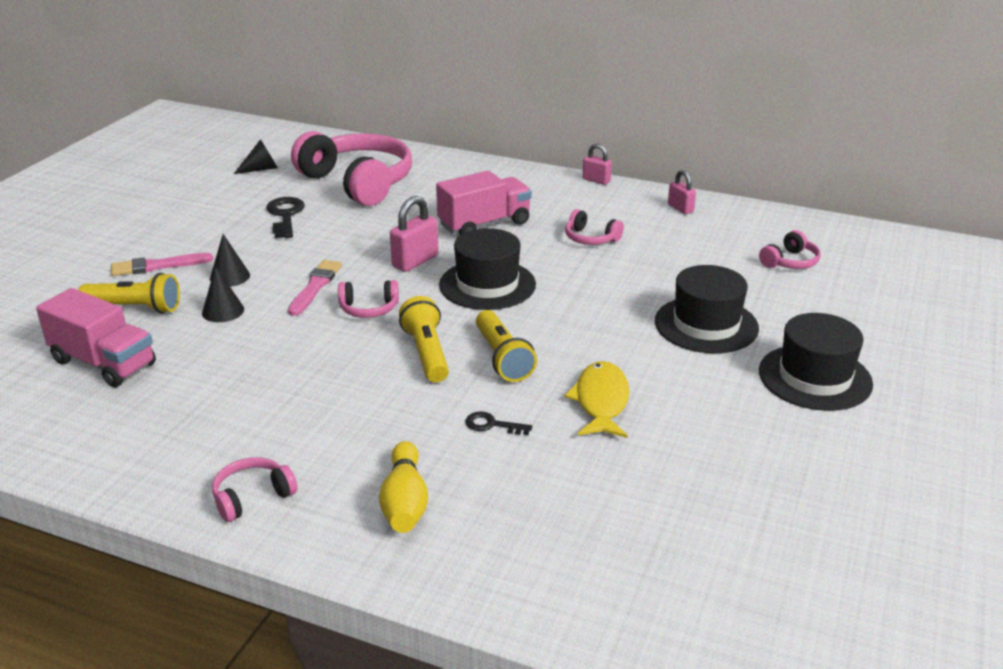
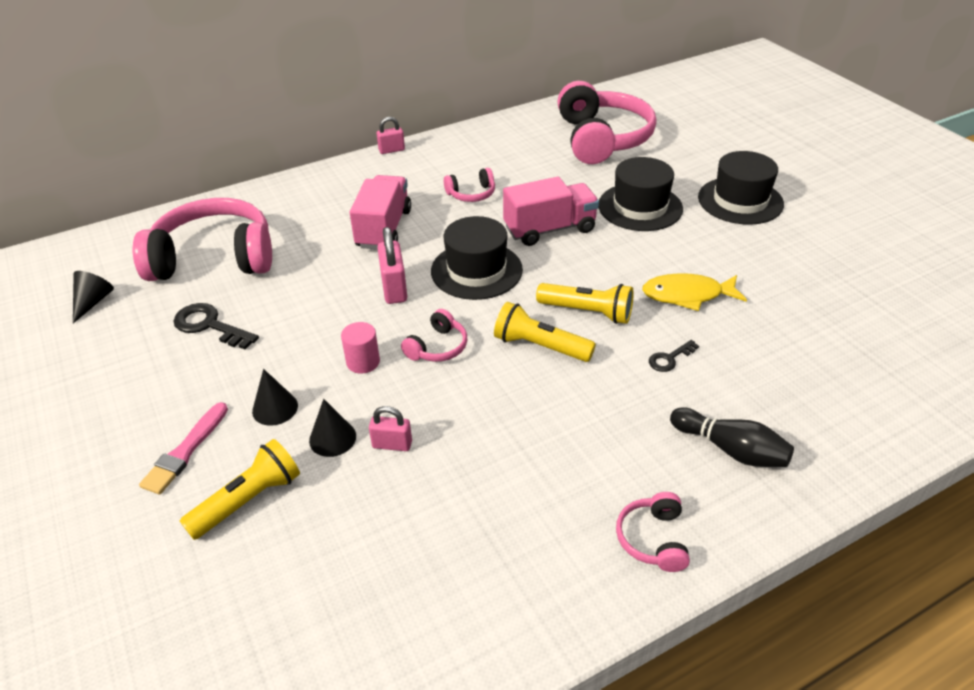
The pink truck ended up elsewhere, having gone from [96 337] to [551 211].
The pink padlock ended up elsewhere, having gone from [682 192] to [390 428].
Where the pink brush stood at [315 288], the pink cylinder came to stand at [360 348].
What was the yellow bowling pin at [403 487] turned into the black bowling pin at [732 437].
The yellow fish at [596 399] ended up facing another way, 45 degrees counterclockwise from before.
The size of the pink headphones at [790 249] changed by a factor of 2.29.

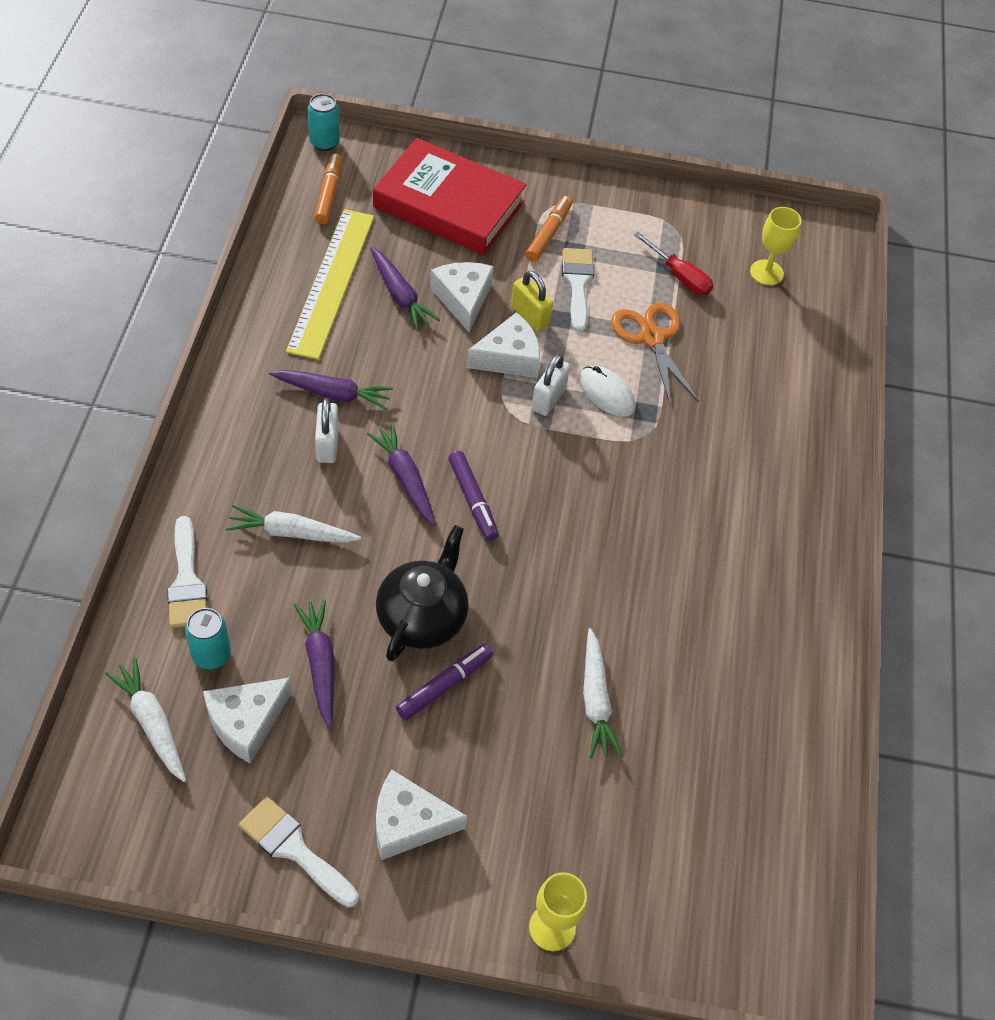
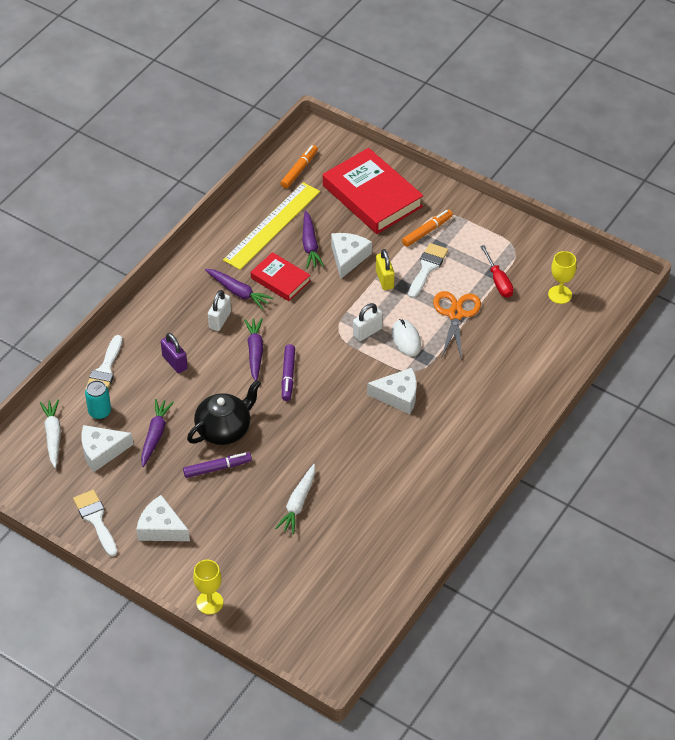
The second view lost the turquoise can at [324 122].
The second view gained the red book at [280 276].
The white cheese ended up elsewhere, having gone from [503 345] to [392 391].
Where the white carrot stood at [293 524], the purple padlock came to stand at [174 353].

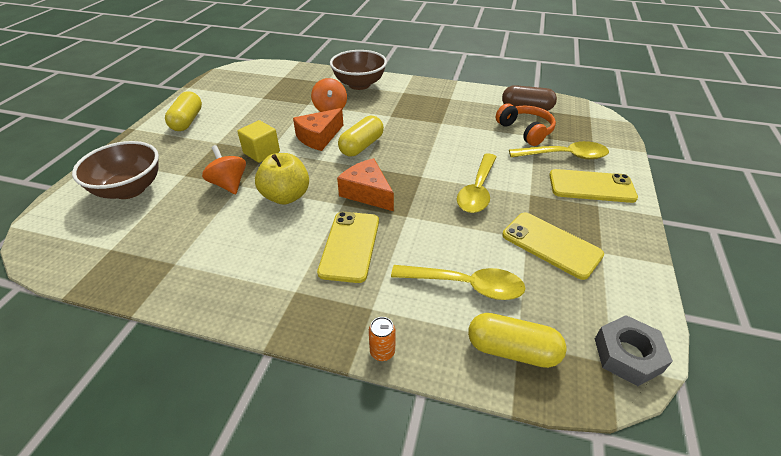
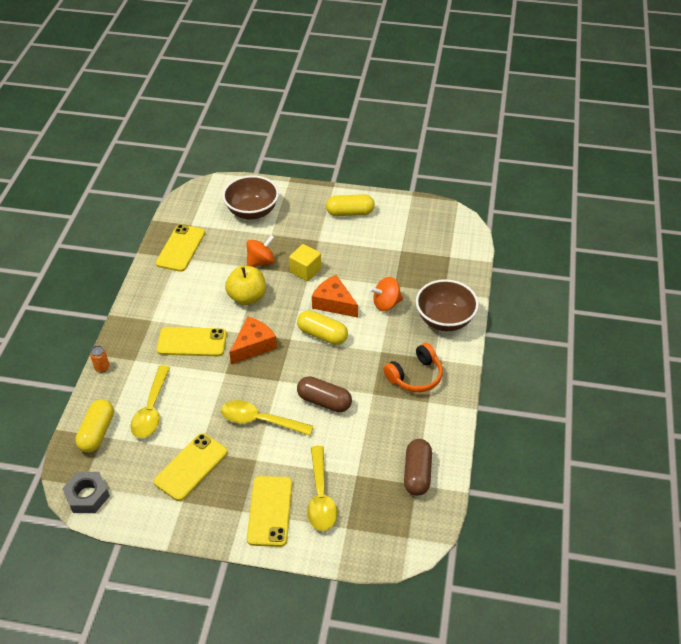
The second view gained the yellow phone at [180 248].
The second view gained the brown capsule at [324 394].
The orange headphones ended up elsewhere, having gone from [526 124] to [413 367].

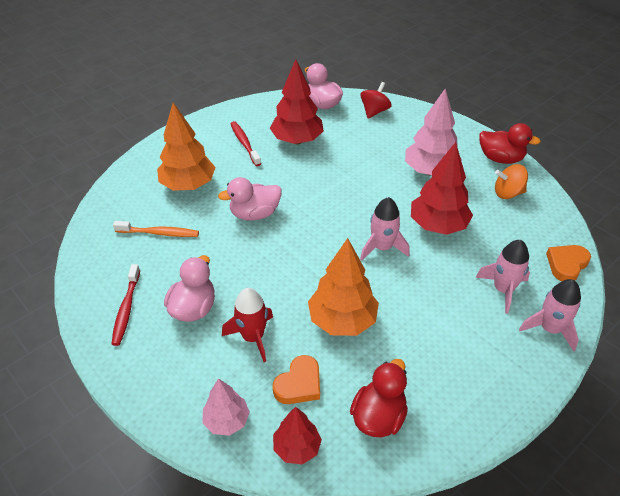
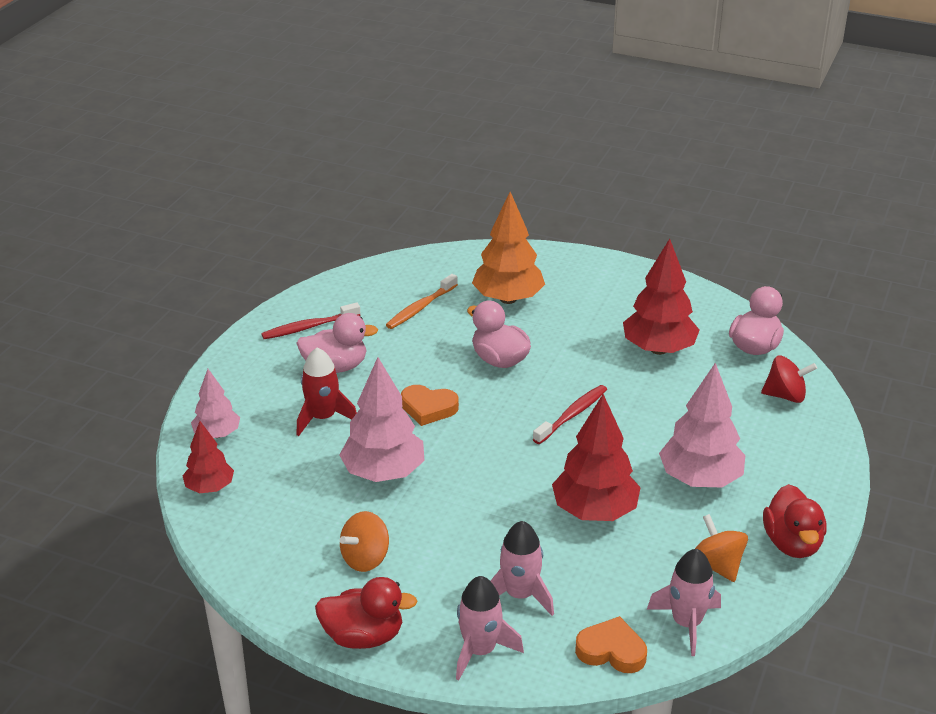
The second view gained the orange spinning top at [364 541].
The red toothbrush ended up elsewhere, having gone from [245 143] to [570 414].
The orange heart ended up elsewhere, having gone from [296 379] to [430 405].
The red duck ended up elsewhere, having gone from [379 398] to [366 613].
The pink rocket ended up elsewhere, having gone from [385 229] to [684 602].
What was the orange tree at [343 287] turned into the pink tree at [382 419].
The orange toothbrush at [156 229] ended up facing another way, 60 degrees clockwise from before.

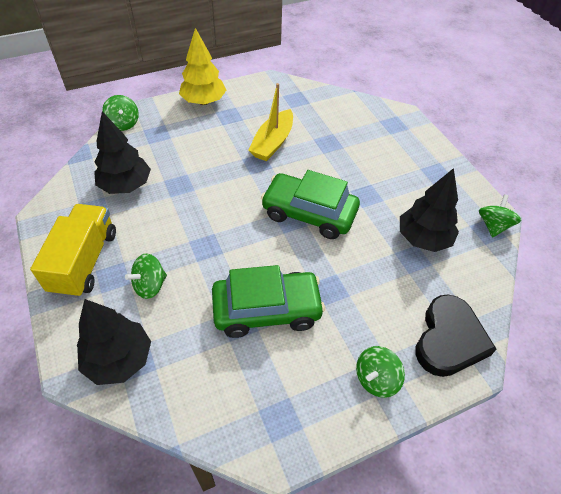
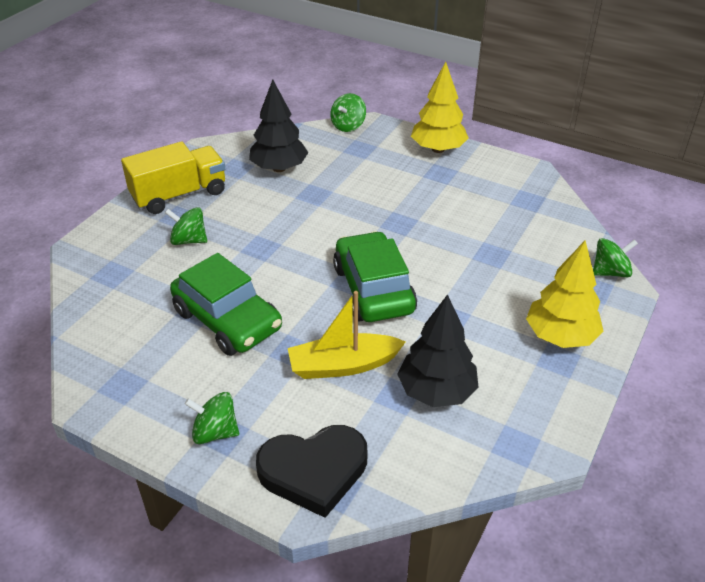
The second view lost the black tree at [114 342].
The second view gained the yellow tree at [565 294].
The yellow boat ended up elsewhere, having gone from [270 122] to [347 335].
The green spinning top ended up elsewhere, having gone from [500 216] to [615 257].

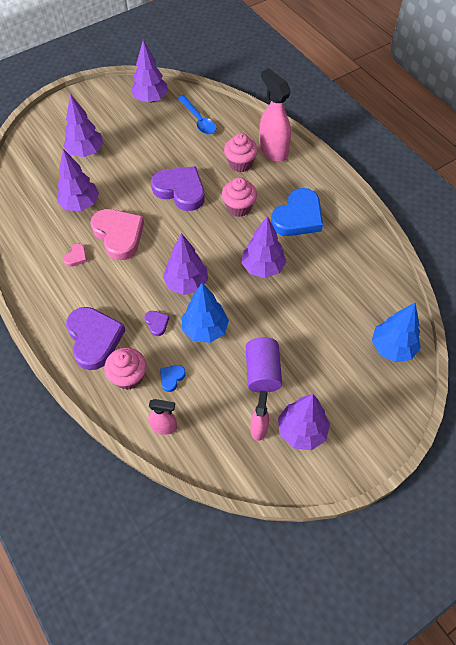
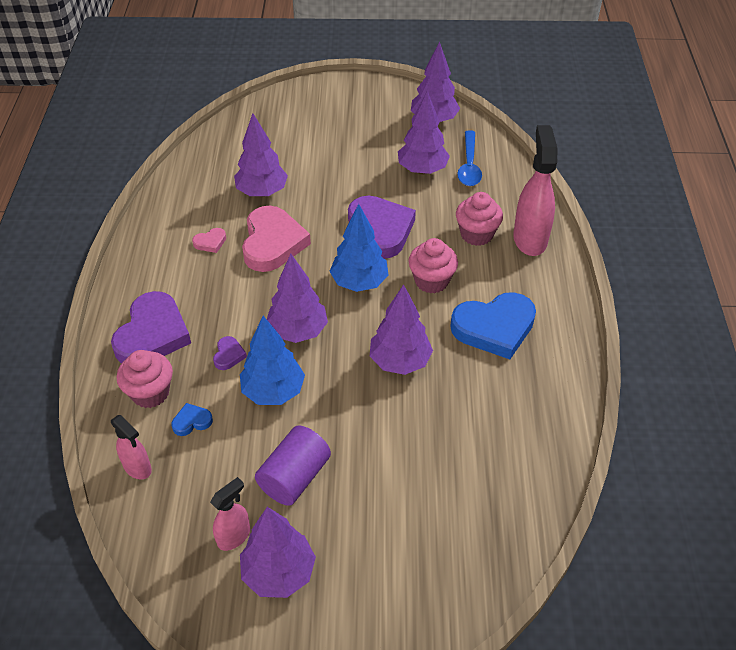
The purple tree ended up elsewhere, having gone from [83 125] to [424 132].
The blue tree ended up elsewhere, having gone from [396 332] to [359 248].

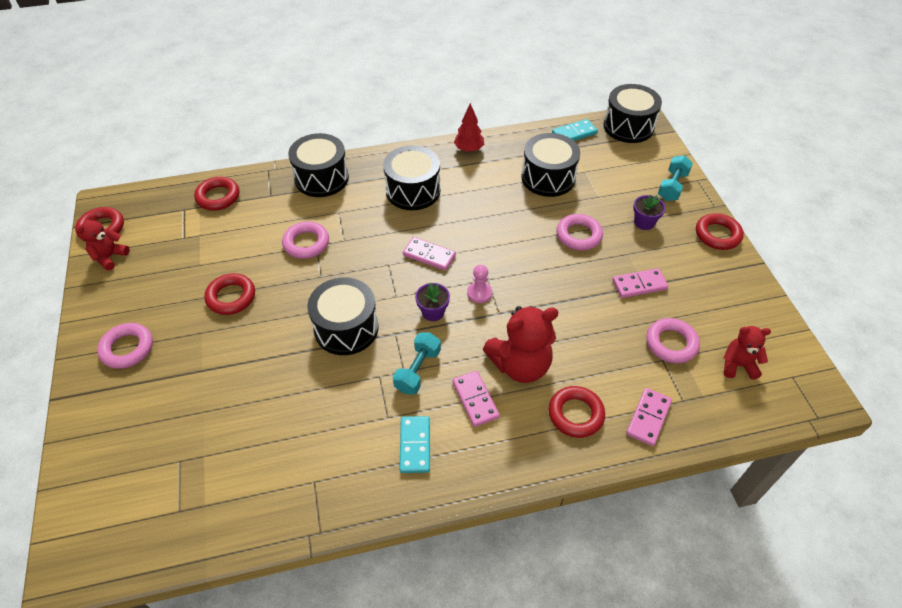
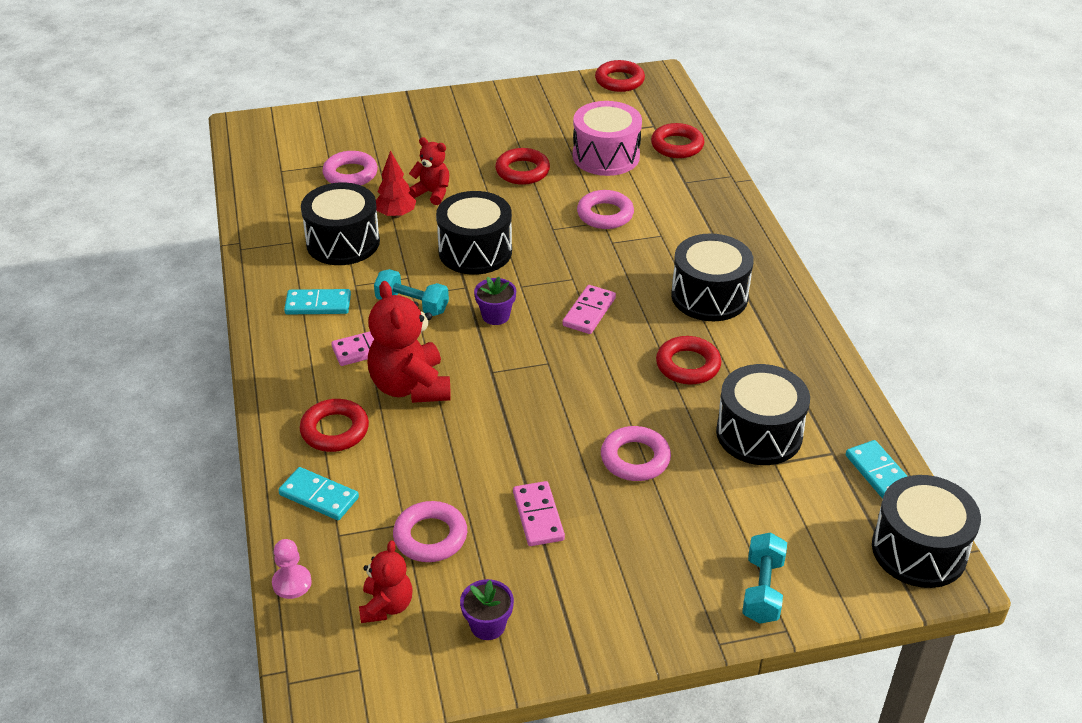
The second view gained the pink drum at [607 138].
The red teddy bear ended up elsewhere, having gone from [103 242] to [429 171].
The pink ring ended up elsewhere, having gone from [125 346] to [350 168].
The black drum ended up elsewhere, having gone from [318 165] to [340 223].
The red tree ended up elsewhere, having gone from [469 127] to [396 184].
The pink pawn ended up elsewhere, having gone from [479 284] to [292 569].
The purple flower pot ended up elsewhere, having gone from [649 212] to [487 609].
The red ring ended up elsewhere, having gone from [720 231] to [688 360].
What was the pink domino at [649 417] turned into the turquoise domino at [318 493].
The turquoise dumbbell at [675 178] ended up facing another way, 75 degrees clockwise from before.

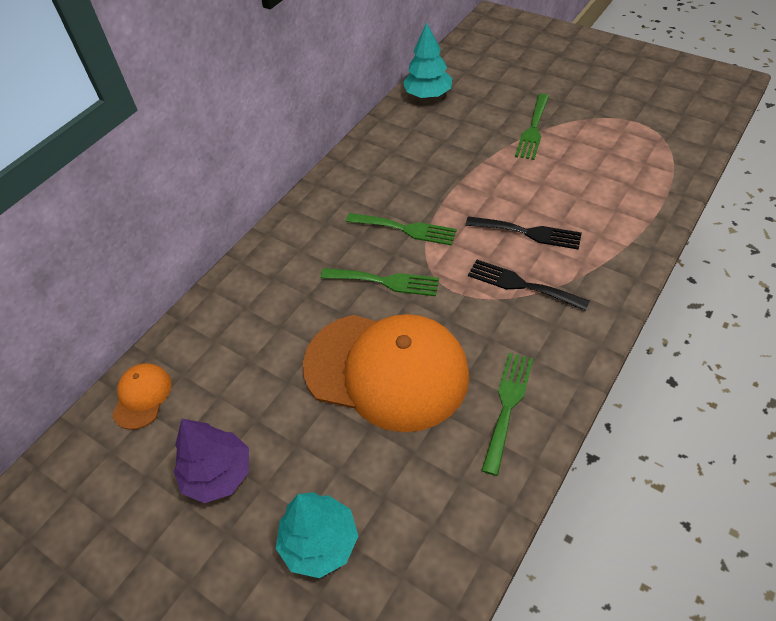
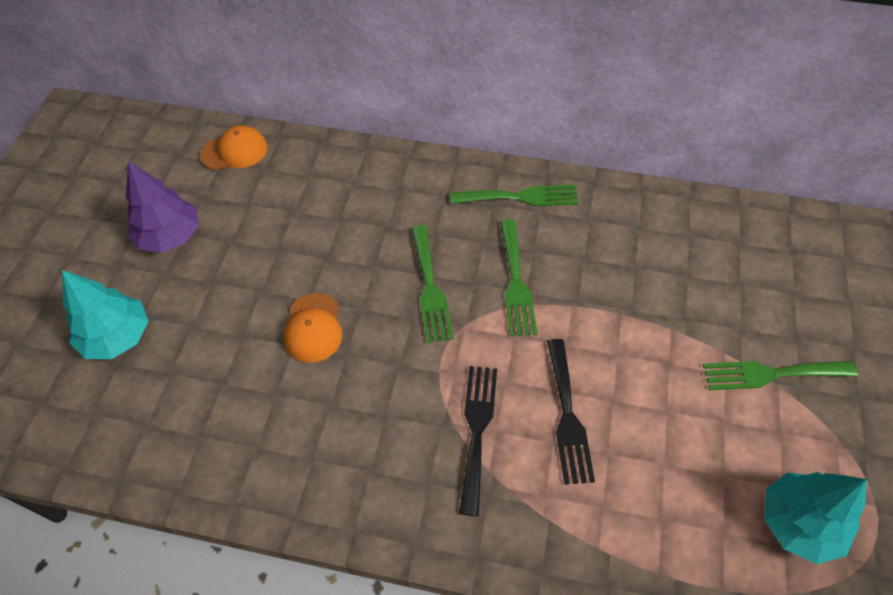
The turquoise tree ended up elsewhere, having gone from [427 60] to [815 518].
The green fork ended up elsewhere, having gone from [507 414] to [514 195].
The size of the orange cap at [386 373] changed by a factor of 0.43.

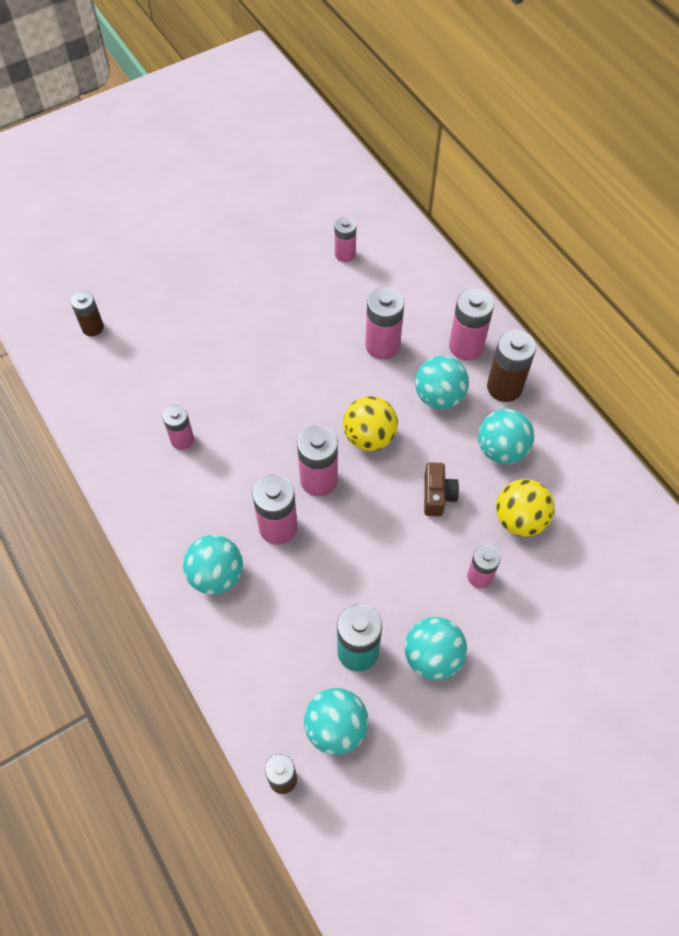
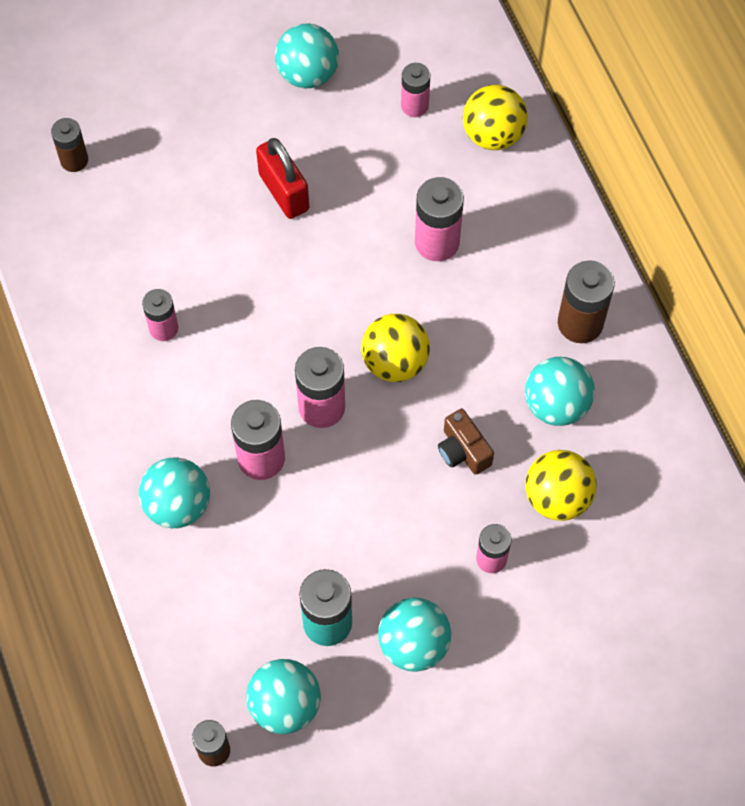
The second view lost the pink battery at [471 324].
The second view gained the red padlock at [282 178].
The second view gained the yellow ball at [495 117].
The turquoise ball ended up elsewhere, having gone from [442 382] to [307 56].
The brown camera at [441 489] ended up facing another way, 135 degrees clockwise from before.

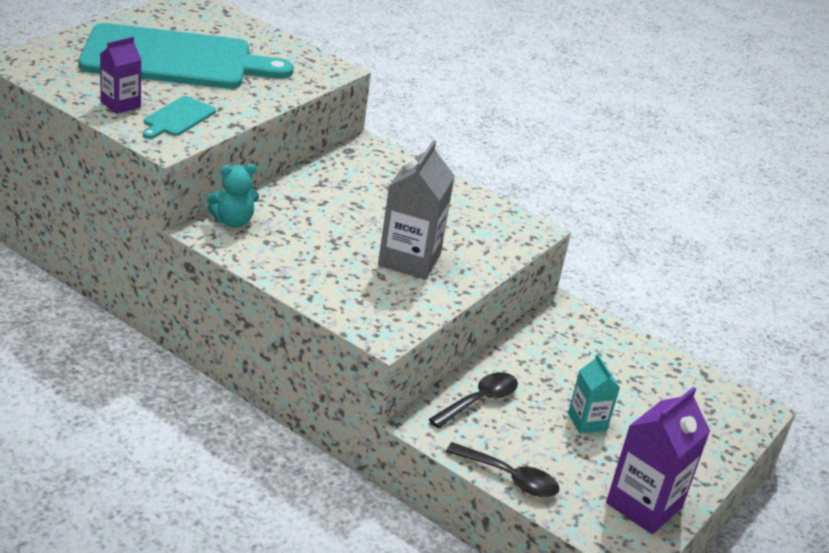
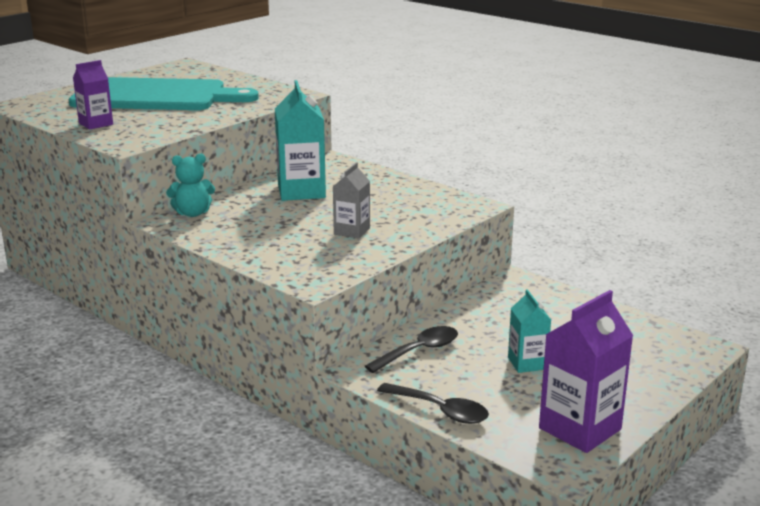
The second view lost the turquoise cutting board at [179 117].
The second view gained the turquoise carton at [300 140].
The size of the grey carton at [416 210] changed by a factor of 0.58.

